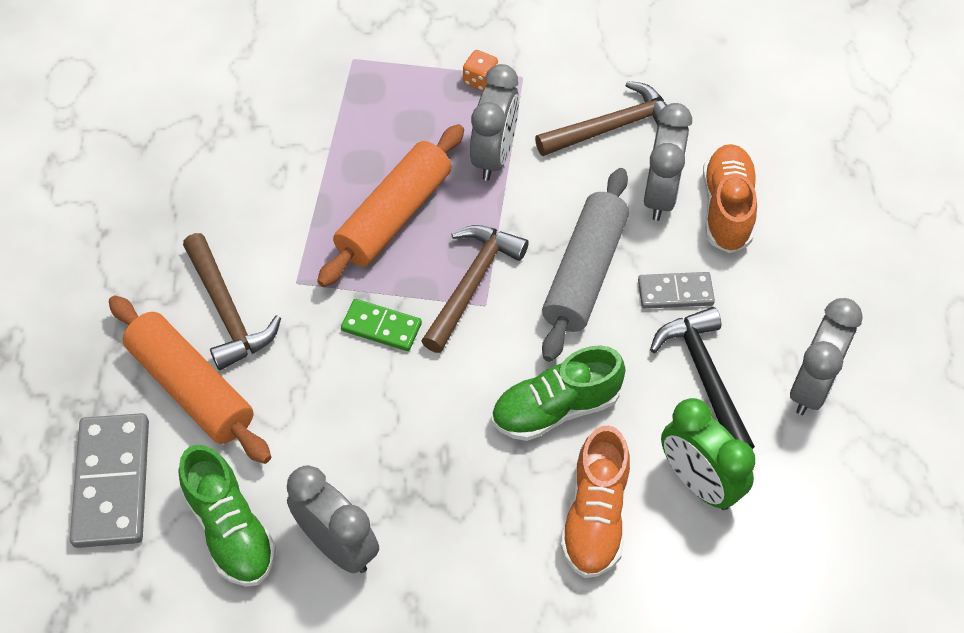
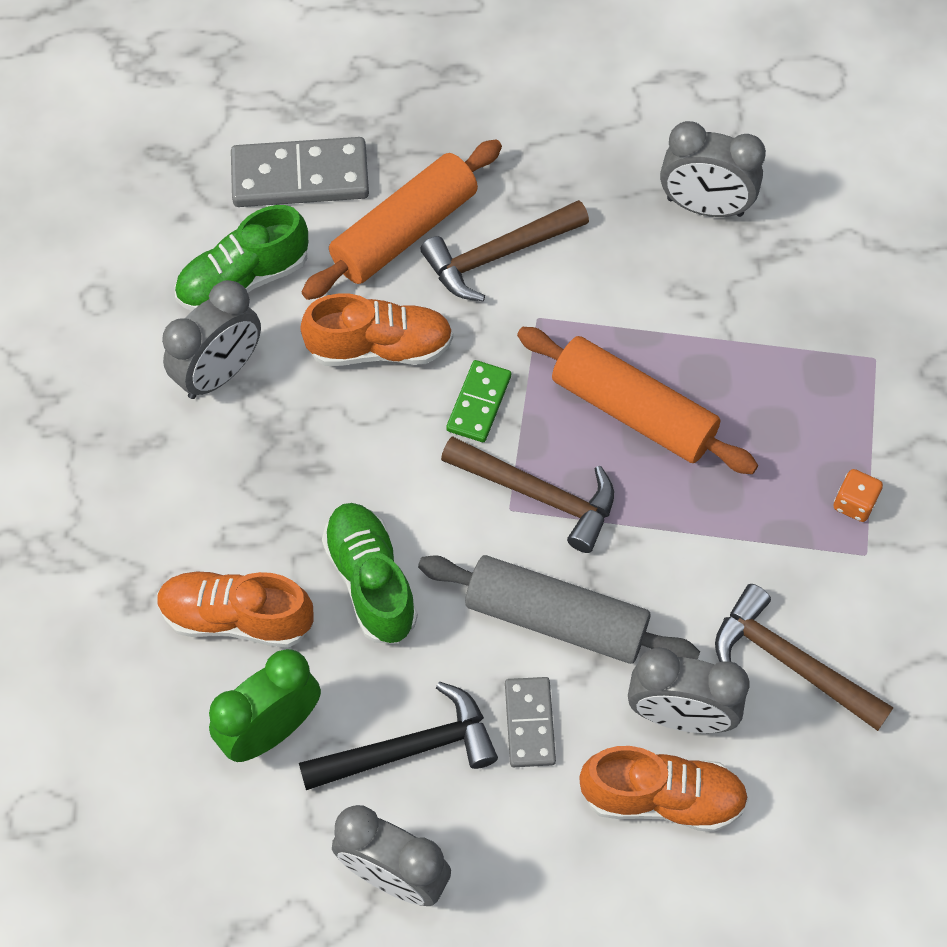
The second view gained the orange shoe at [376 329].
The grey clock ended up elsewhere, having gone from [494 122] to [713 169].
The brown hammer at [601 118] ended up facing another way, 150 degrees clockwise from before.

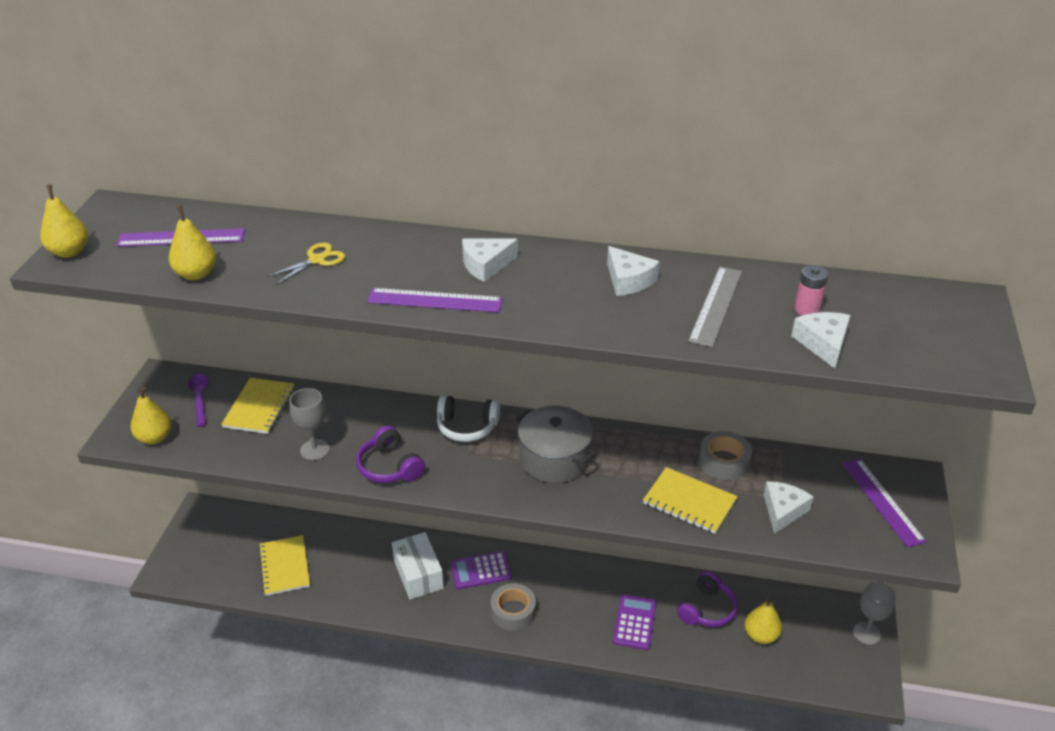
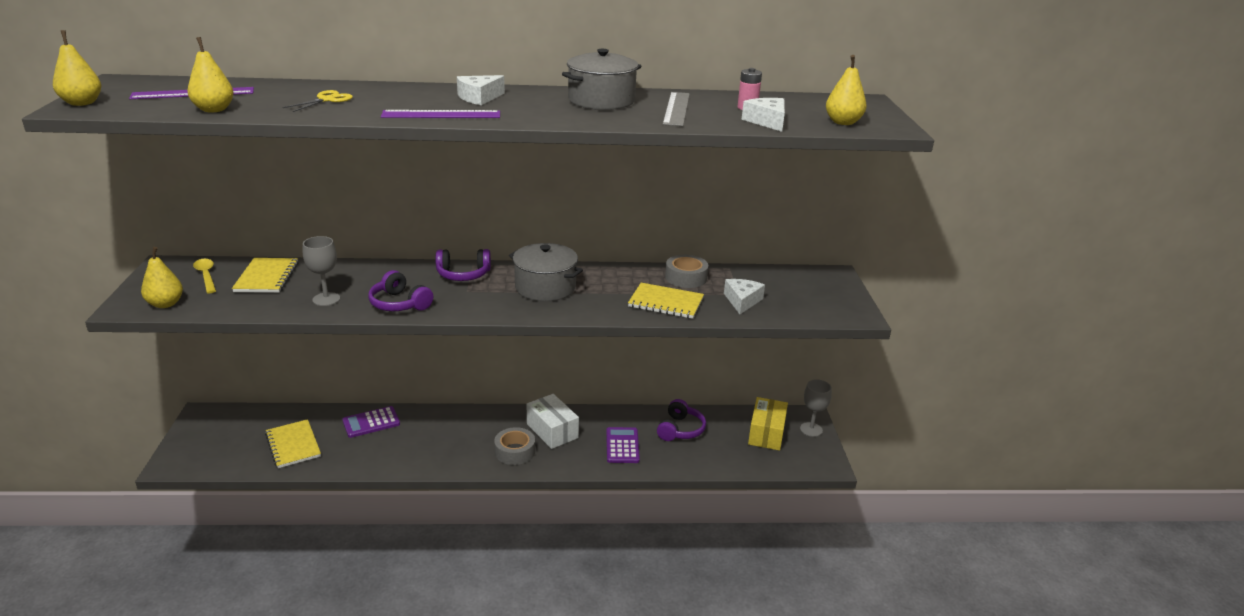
The second view lost the purple ruler at [884 503].
The second view gained the yellow box at [768 424].
The white box ended up elsewhere, having gone from [418 565] to [553 421].
The purple calculator ended up elsewhere, having gone from [481 570] to [371 422].
The yellow pear ended up elsewhere, having gone from [763 620] to [846 90].
Where the white cheese stood at [633 271], the grey pot came to stand at [601 79].
What was the purple spoon at [198 400] turned into the yellow spoon at [204 276].
What was the white headphones at [468 418] turned into the purple headphones at [463 265].

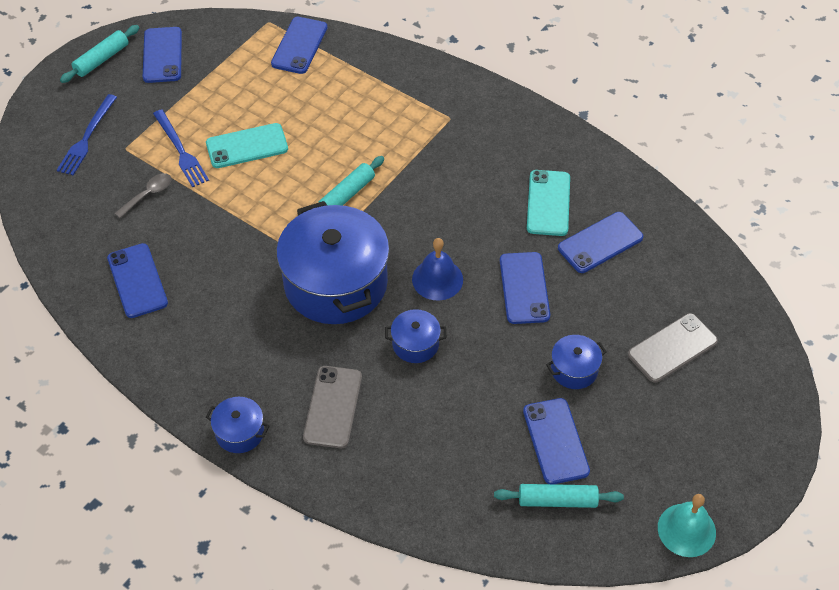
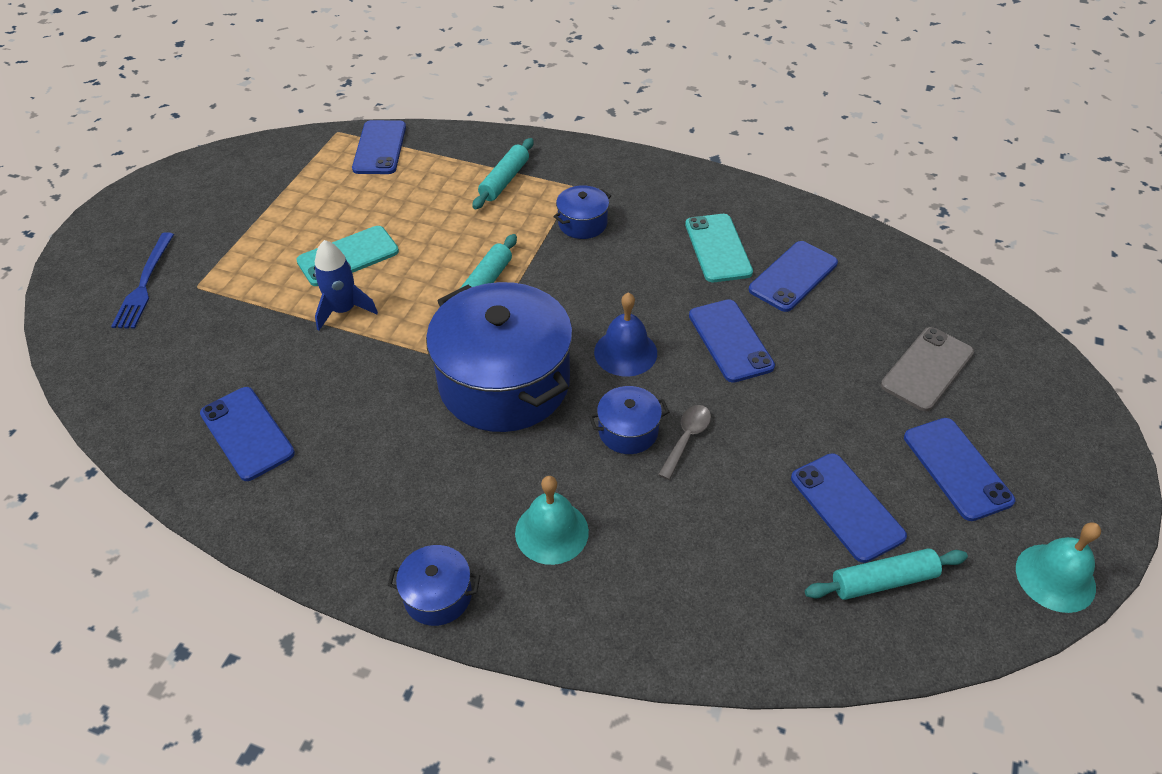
The second view lost the blue fork at [181 148].
The second view gained the blue rocket at [346 285].
The turquoise rolling pin ended up elsewhere, having gone from [99 54] to [503 173].
The grey spoon ended up elsewhere, having gone from [143 195] to [684 442].
The blue phone ended up elsewhere, having gone from [162 55] to [959 469].
The blue pot ended up elsewhere, having gone from [576 362] to [582 212].
Where the grey phone stood at [332 407], the turquoise bell came to stand at [552 520].

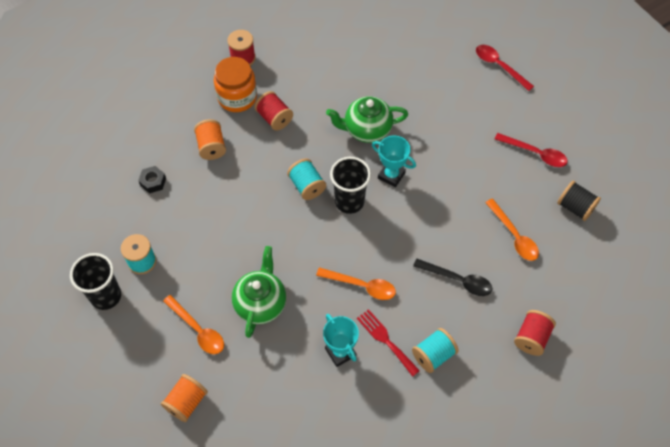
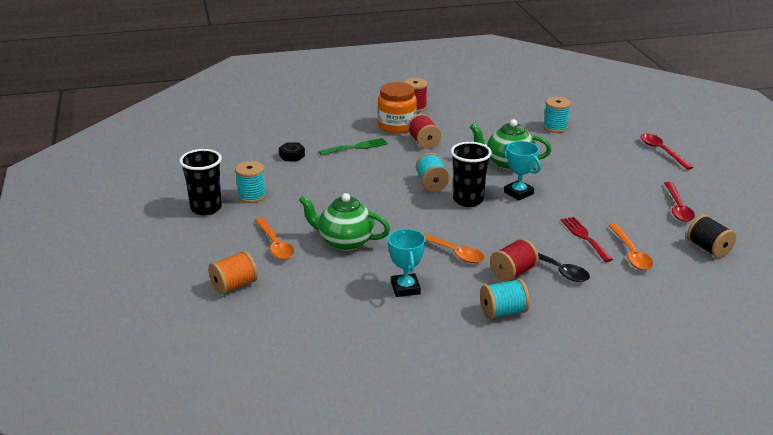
The second view gained the turquoise spool at [557 115].
The red fork ended up elsewhere, having gone from [388 343] to [586 239].
The red spool ended up elsewhere, having gone from [535 333] to [514 260].
Where the orange spool stood at [210 139], the green fork came to stand at [353 146].
The green teapot at [259 292] ended up facing another way, 105 degrees counterclockwise from before.
The red spoon at [531 150] ended up facing another way, 45 degrees clockwise from before.

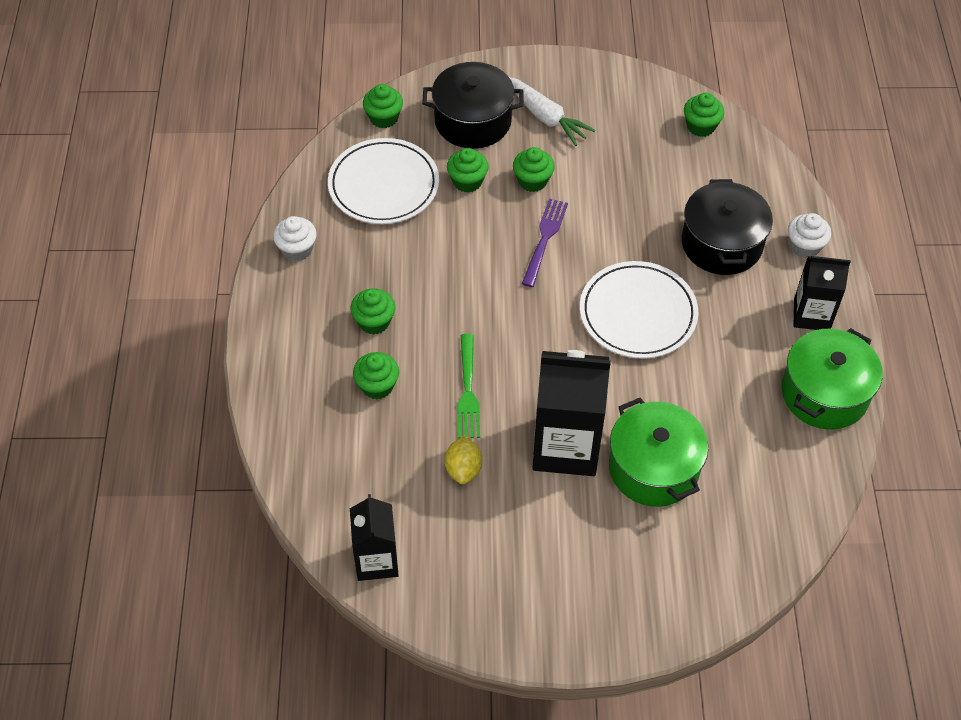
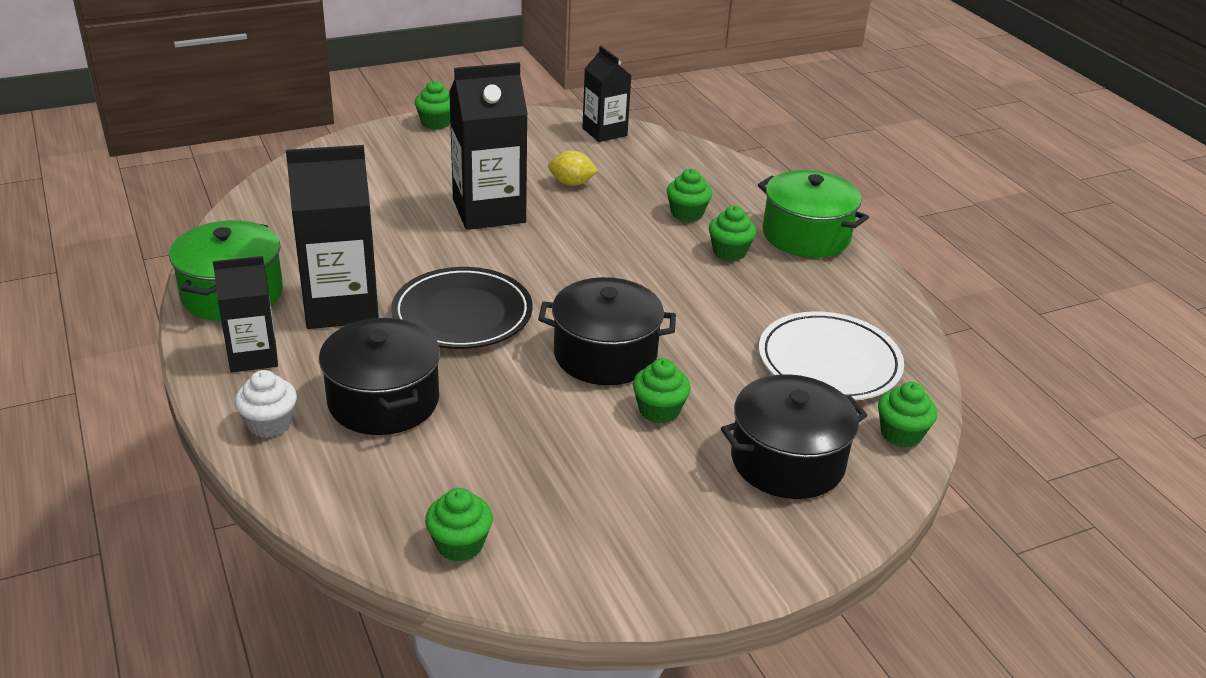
The second view lost the white cupcake at [295 238].
The second view lost the green fork at [469 386].
The second view lost the white carrot at [552 111].
The second view gained the black carton at [332 237].
The green cupcake ended up elsewhere, having gone from [468 170] to [432 105].
The green pot ended up elsewhere, having gone from [658 452] to [813 214].
Where the purple fork stood at [545 242], the black pot came to stand at [607 331].
What was the white plate at [639 310] turned into the black plate at [462 308].
The yellow lemon at [463 460] ended up facing another way, 60 degrees counterclockwise from before.

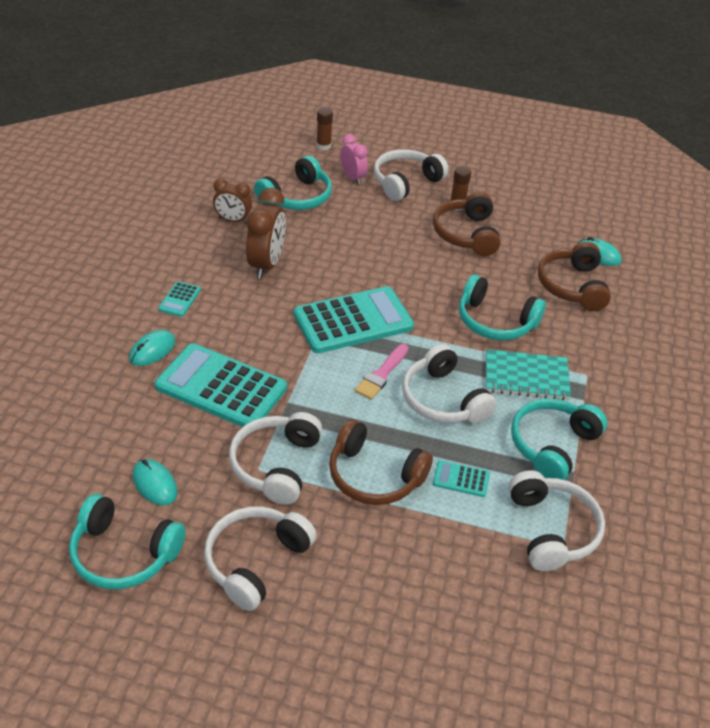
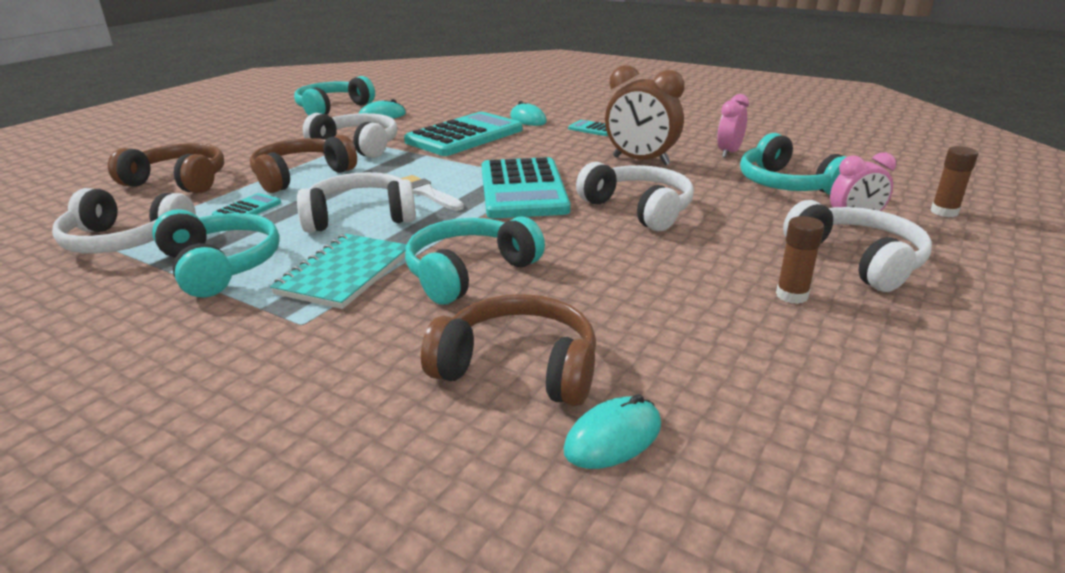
The white headphones ended up elsewhere, having gone from [260 558] to [635 196].
The brown headphones ended up elsewhere, having gone from [467 224] to [166 168].
What was the brown clock at [232 201] turned into the pink clock at [733 126].
What was the pink brush at [382 372] turned into the white brush at [432 193].

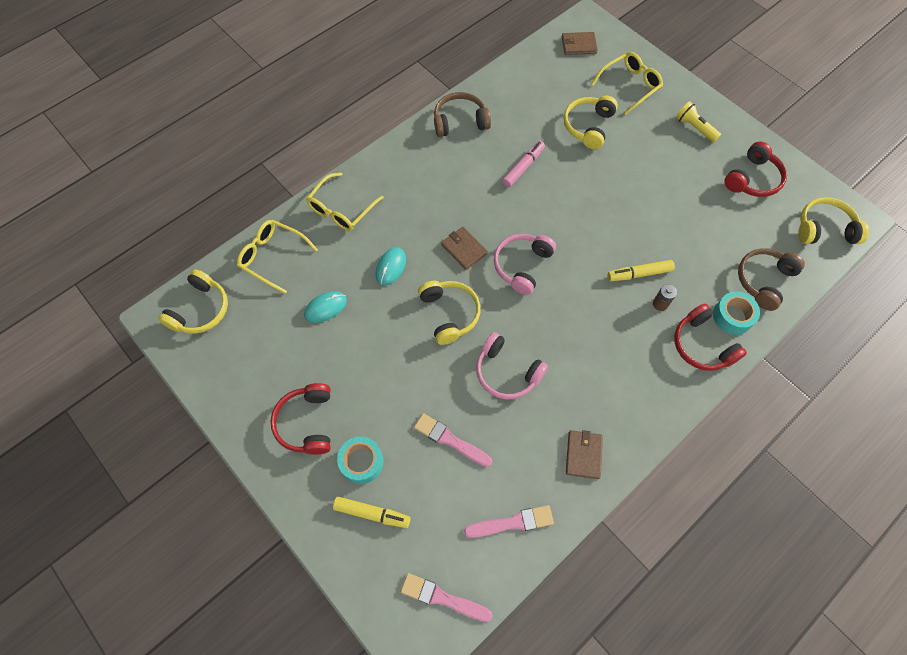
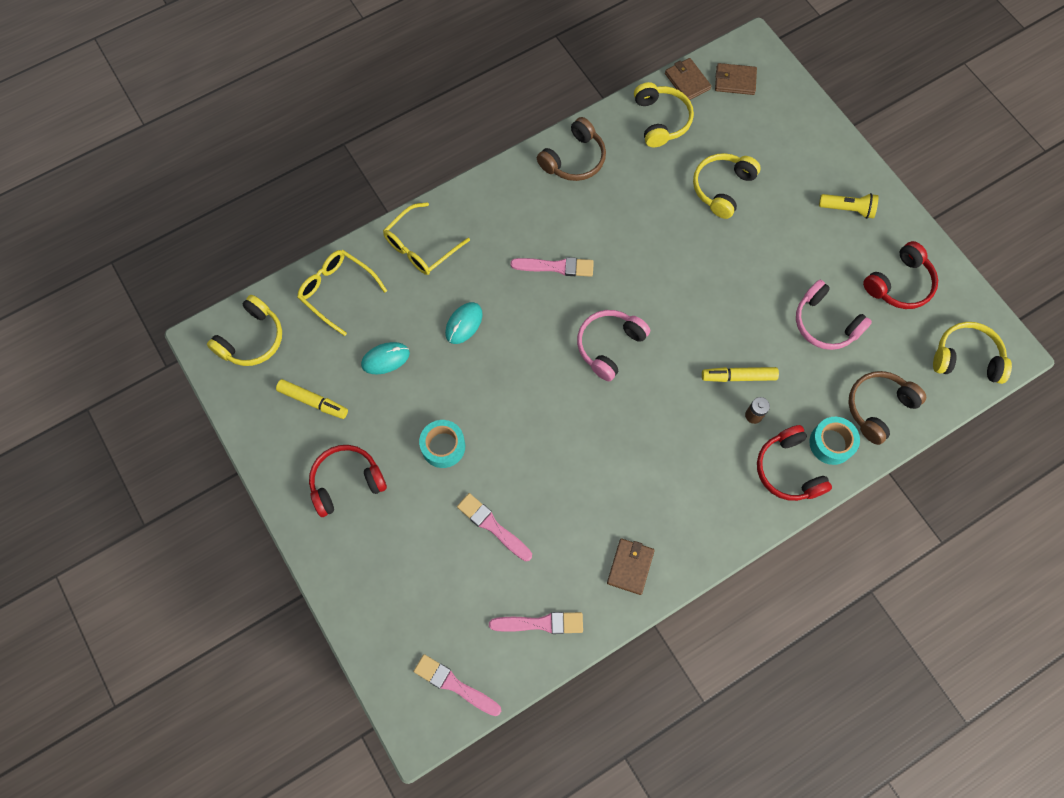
The second view lost the pink marker at [523 164].
The second view lost the yellow glasses at [627 83].
The second view gained the pink brush at [552 267].
The yellow marker ended up elsewhere, having gone from [372 512] to [312 399].
The turquoise tape ended up elsewhere, having gone from [360 460] to [442 444].
The yellow headphones ended up elsewhere, having gone from [449 313] to [664 114].
The brown wallet ended up elsewhere, having gone from [464 248] to [688 79].
The pink headphones ended up elsewhere, having gone from [512 366] to [834 315].
The red headphones at [300 419] ended up facing another way, 60 degrees clockwise from before.
The brown headphones at [462 114] ended up facing another way, 135 degrees clockwise from before.
The yellow flashlight at [698 122] ended up facing another way, 135 degrees clockwise from before.

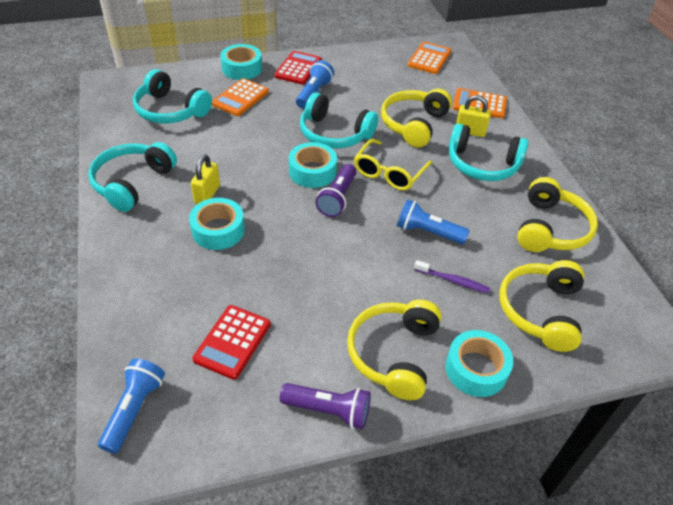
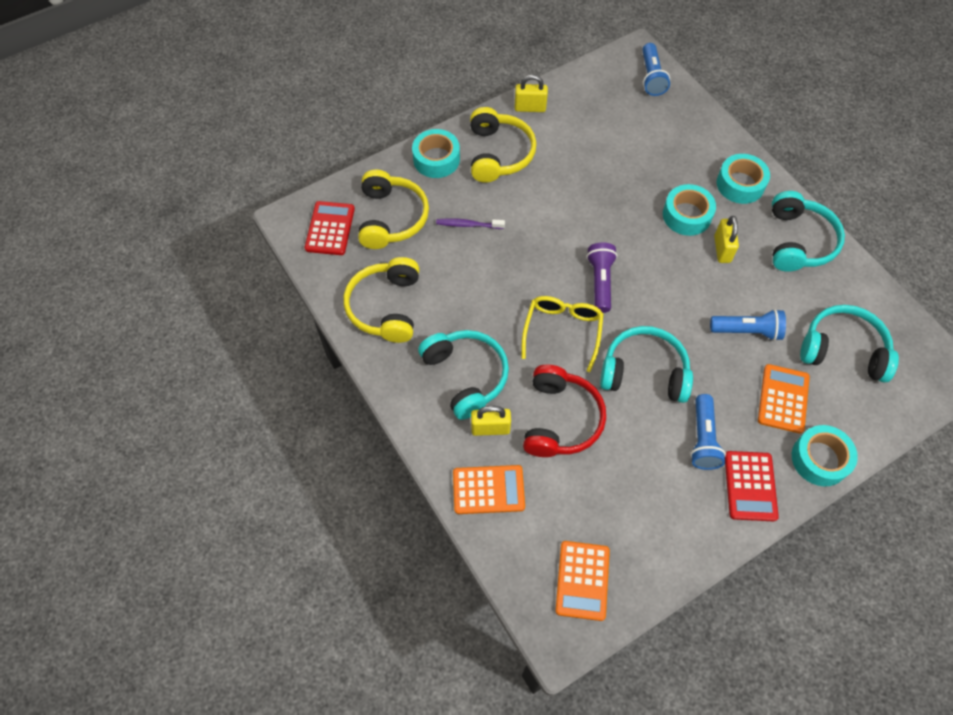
The red calculator ended up elsewhere, having gone from [231 342] to [330 228].
The turquoise tape ended up elsewhere, having gone from [313 165] to [743 179].
The blue flashlight ended up elsewhere, having gone from [433 221] to [748 325].
Where the purple flashlight stood at [325 406], the yellow padlock came to stand at [531 93].
What was the yellow headphones at [416 117] turned into the red headphones at [564 411].
The turquoise headphones at [488 152] ended up facing another way, 60 degrees clockwise from before.

